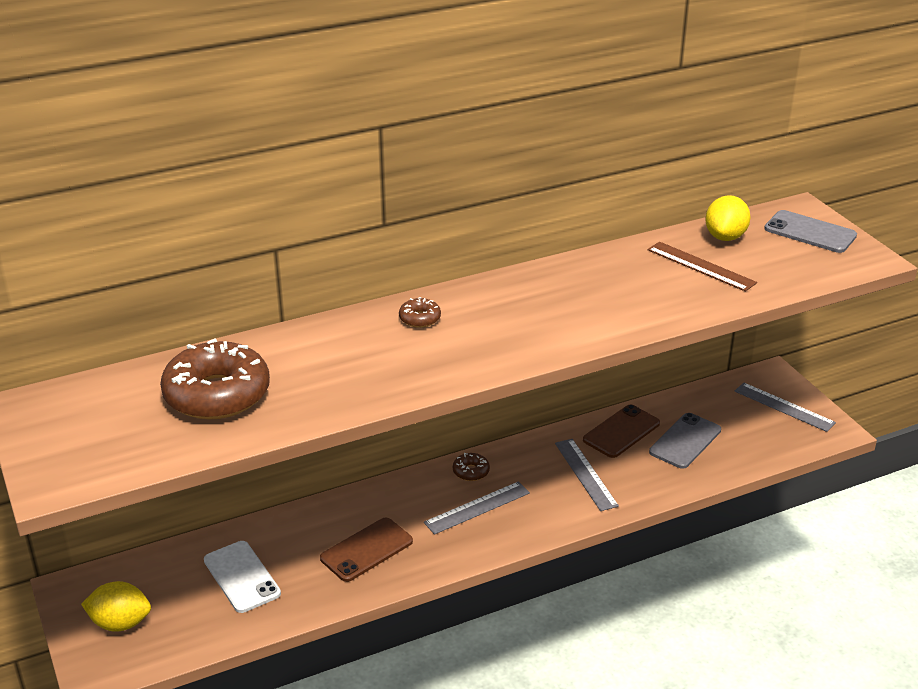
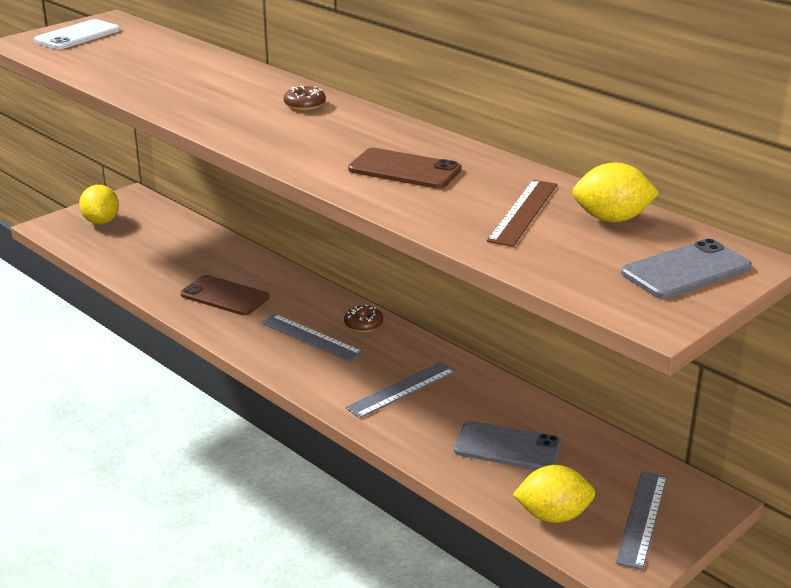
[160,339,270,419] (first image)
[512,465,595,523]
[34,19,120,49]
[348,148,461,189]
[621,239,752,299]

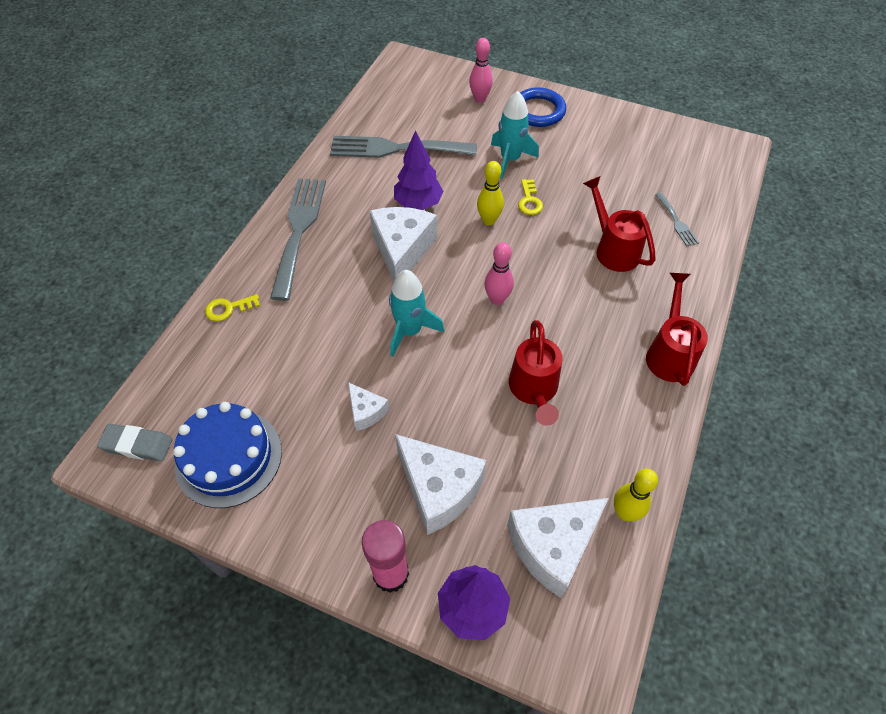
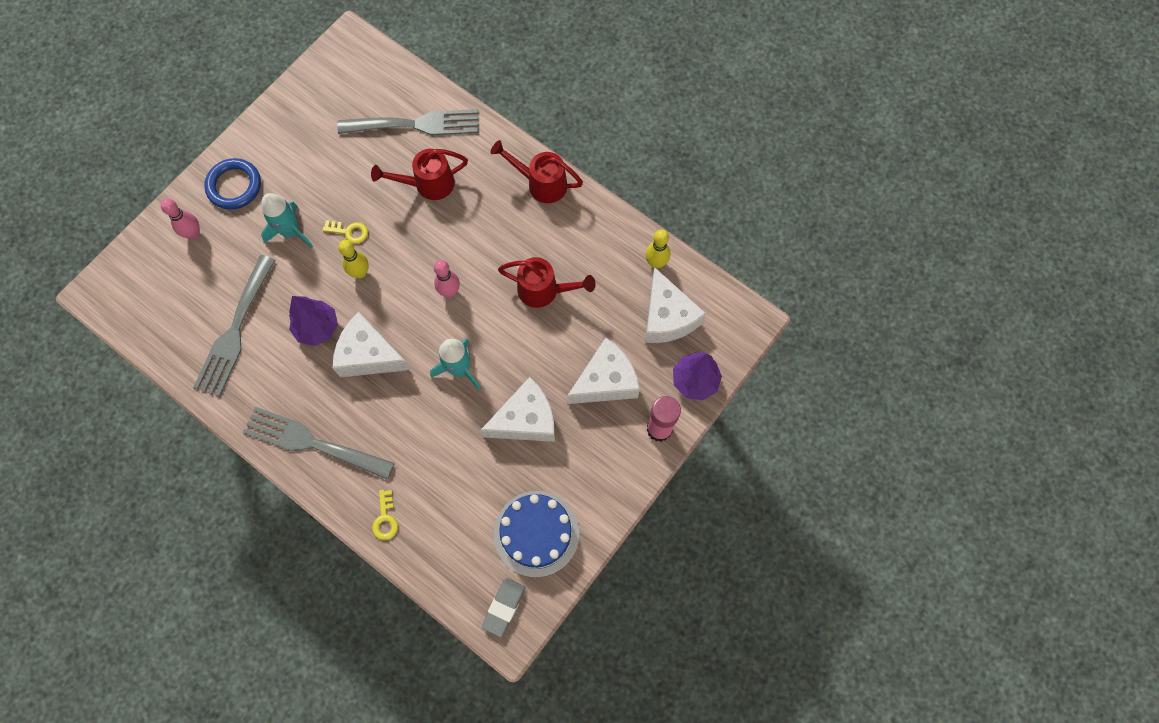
[481,377,555,442]
[337,109,479,136]

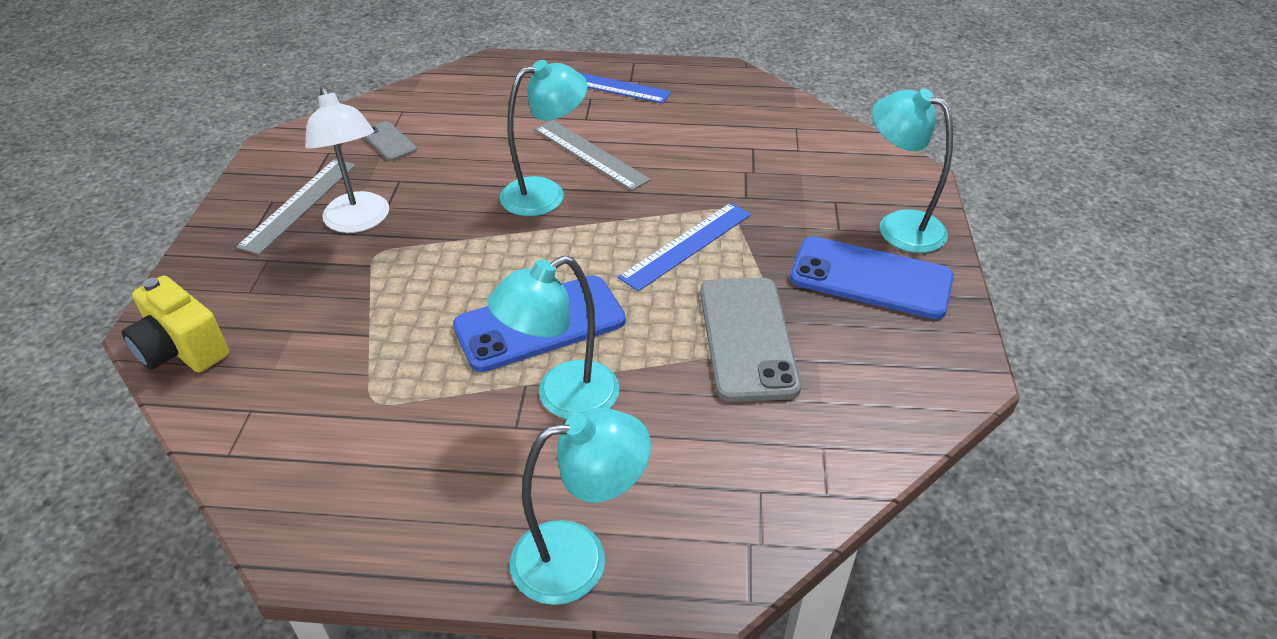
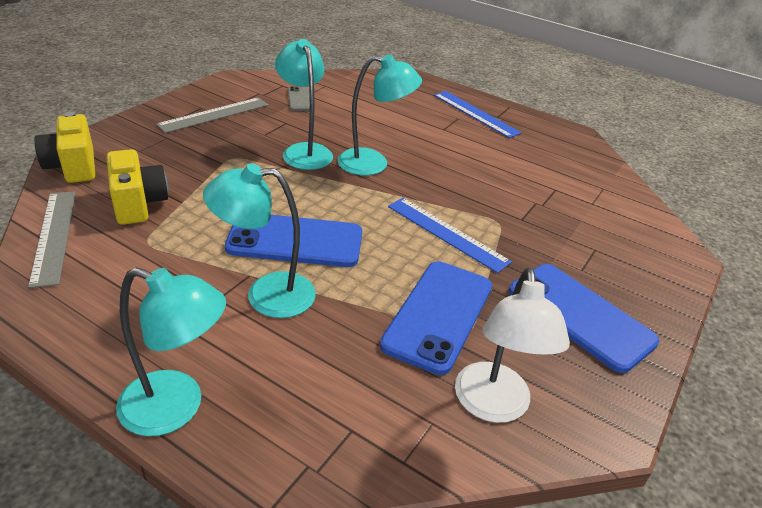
[106,149,168,225]
[455,268,570,423]
[28,191,76,288]
[275,39,333,170]
[380,261,492,375]
[388,198,512,273]

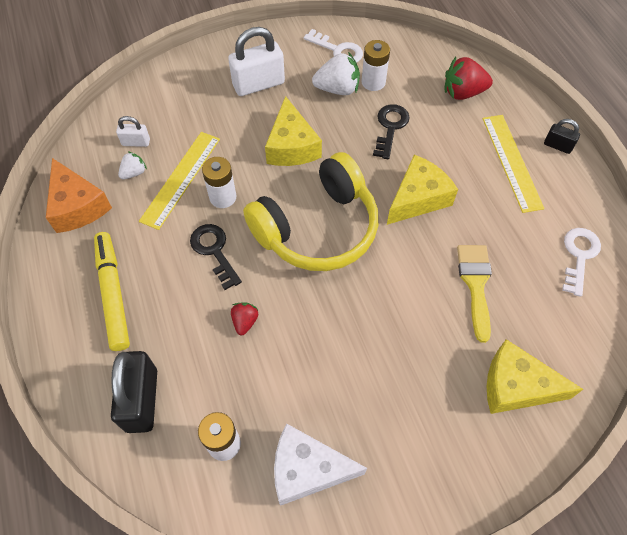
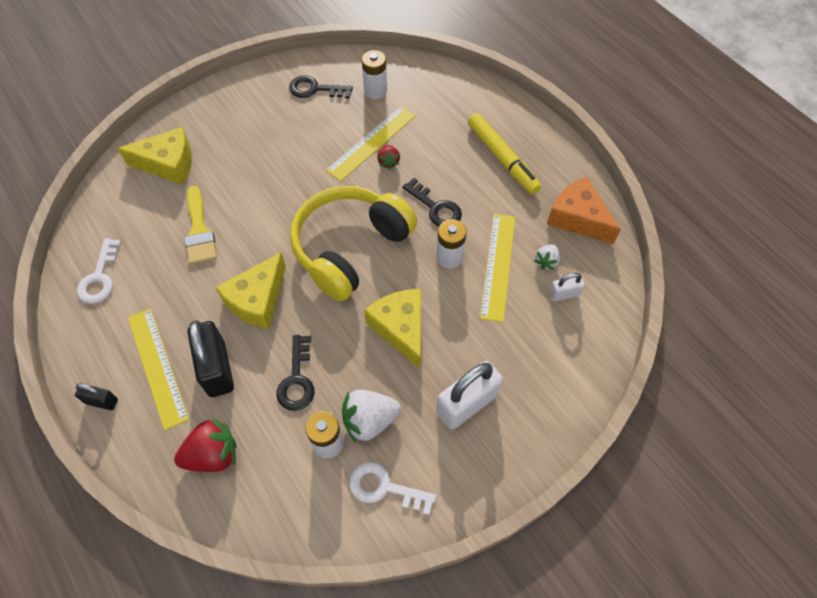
[326,106,416,181]
[187,320,234,397]
[289,76,353,99]

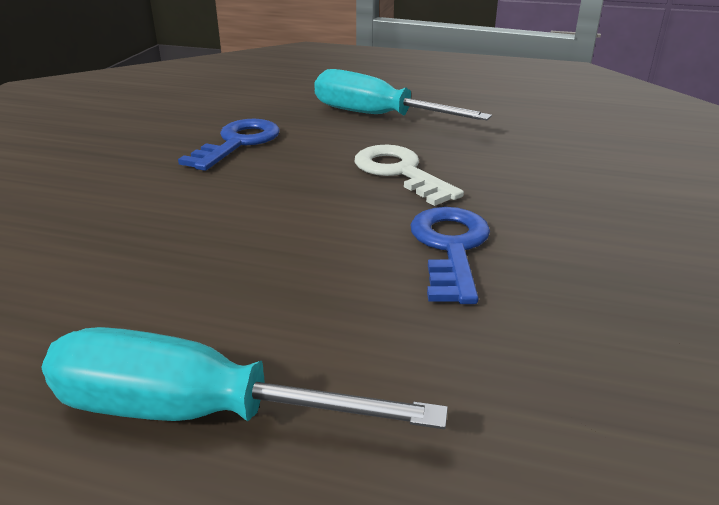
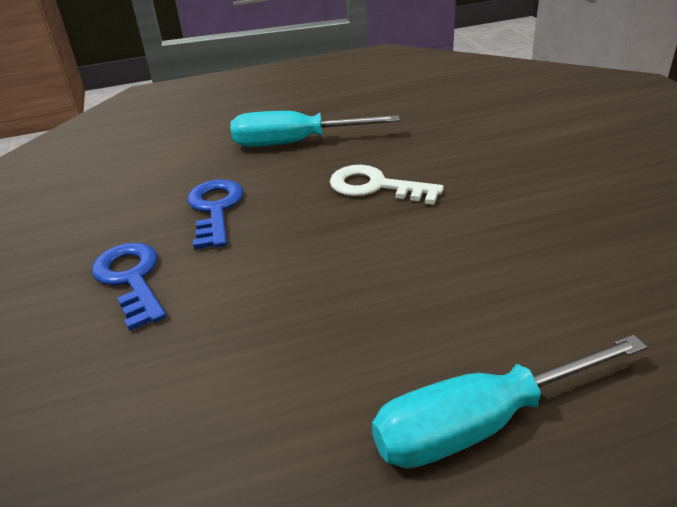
[92,243,166,331]

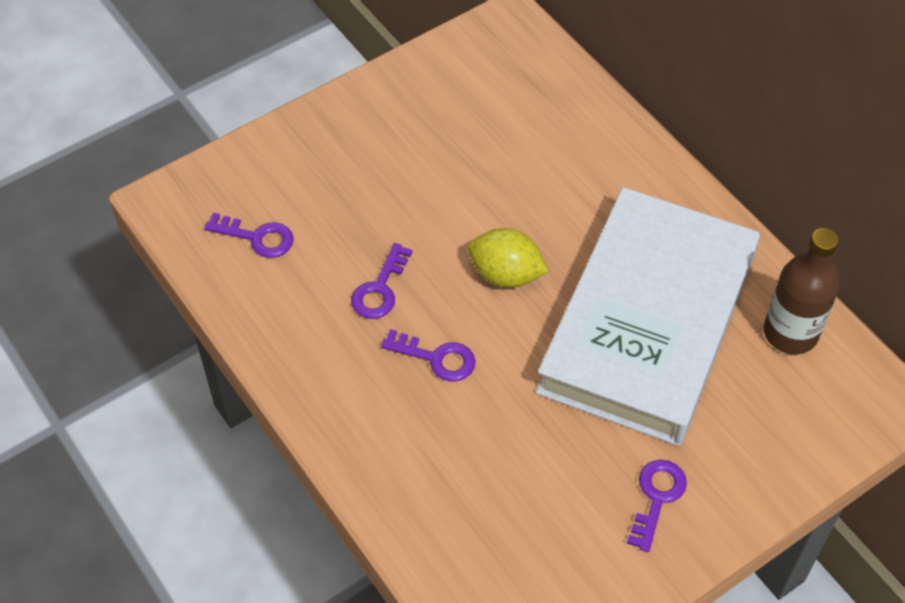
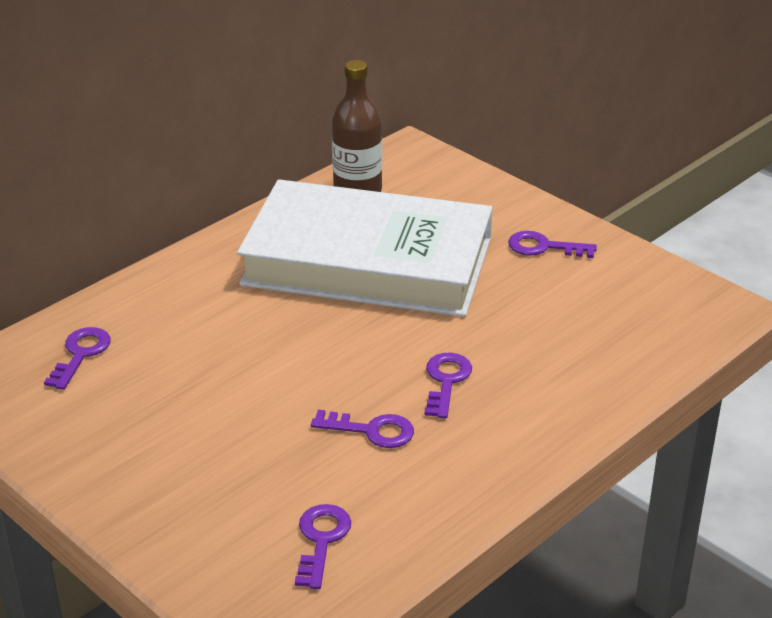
[468,228,548,288] (first image)
[44,327,111,390]

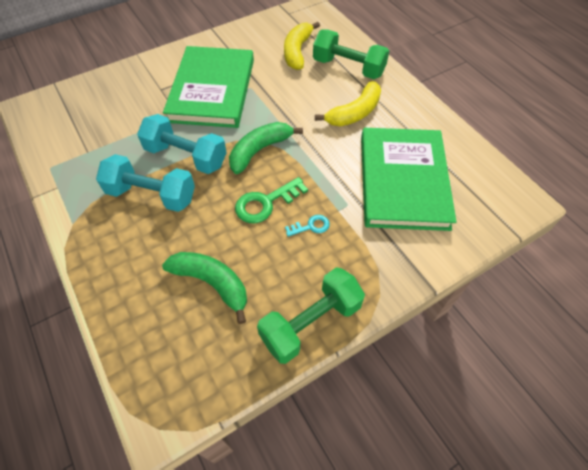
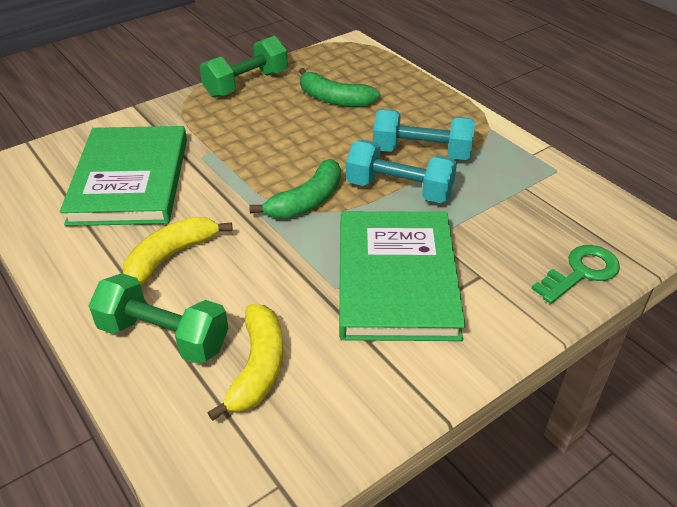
[285,215,330,237] (first image)
[532,245,620,304]

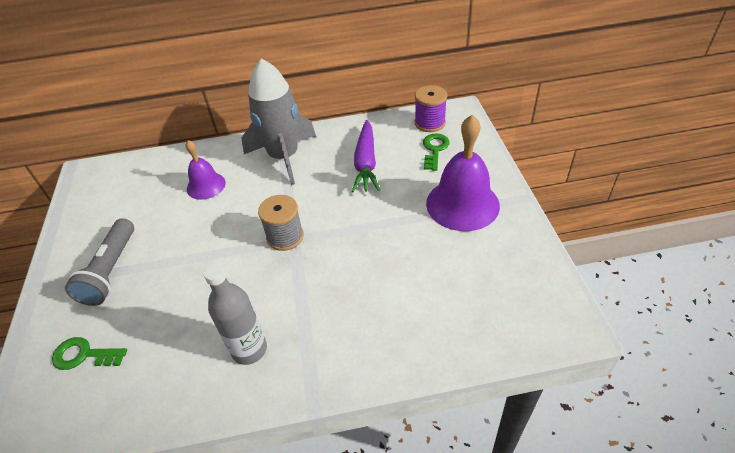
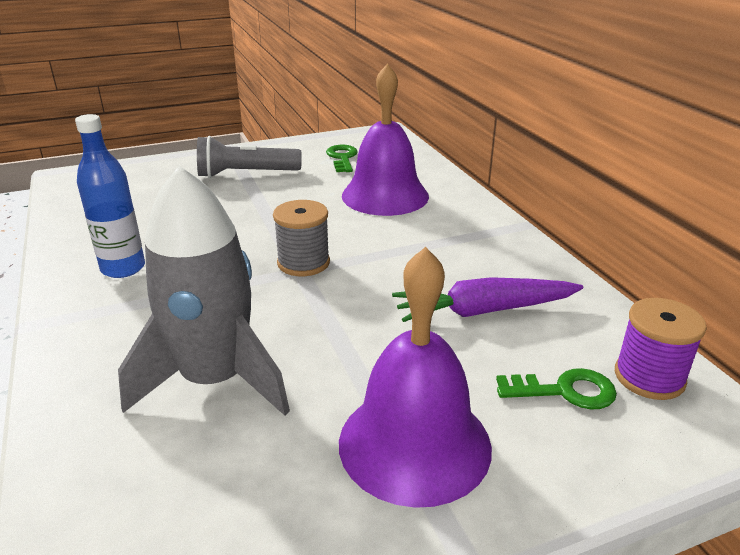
[326,145,358,172]
[118,166,290,416]
[75,114,145,278]
[342,64,429,216]

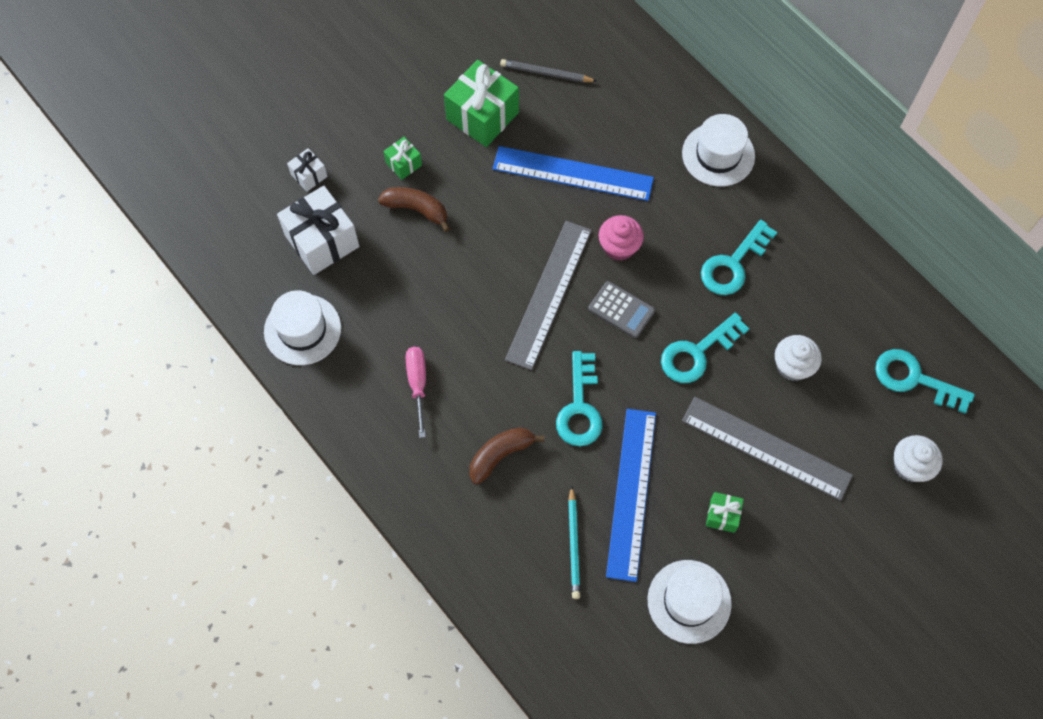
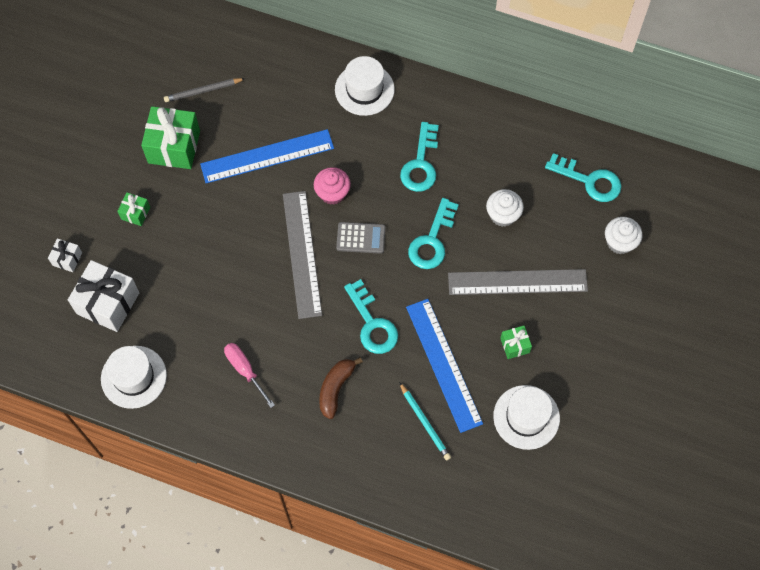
[378,187,450,232] (first image)
[545,153,622,202]

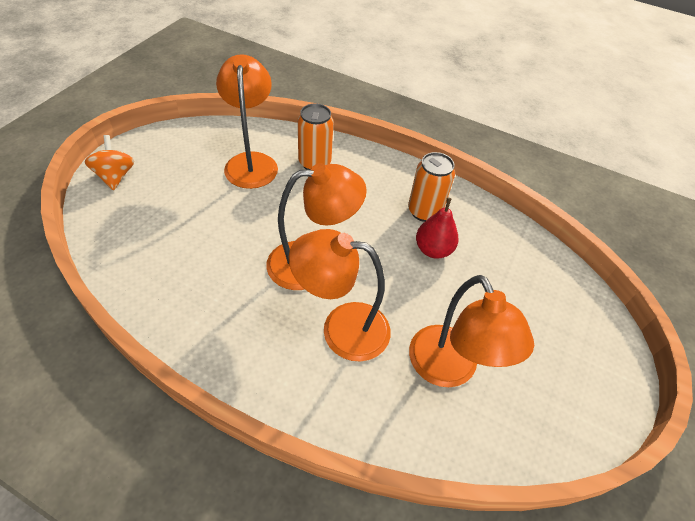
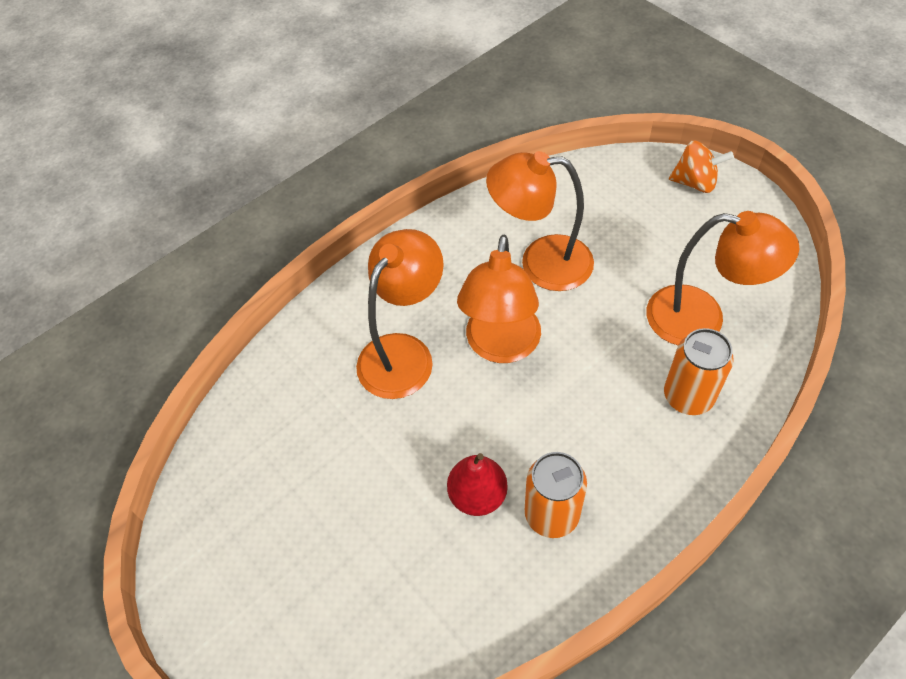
[486,151,594,291]

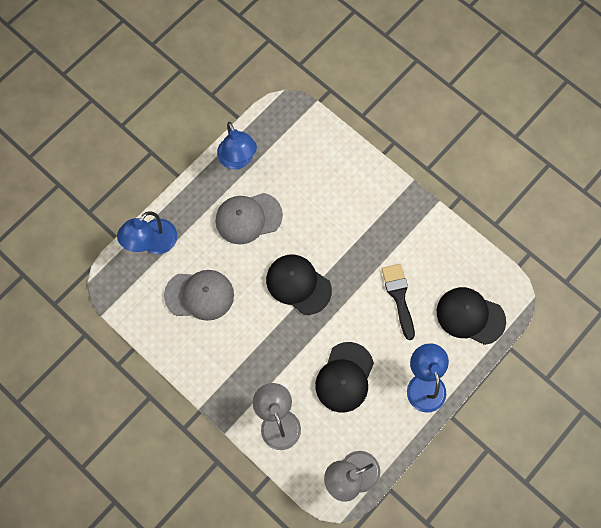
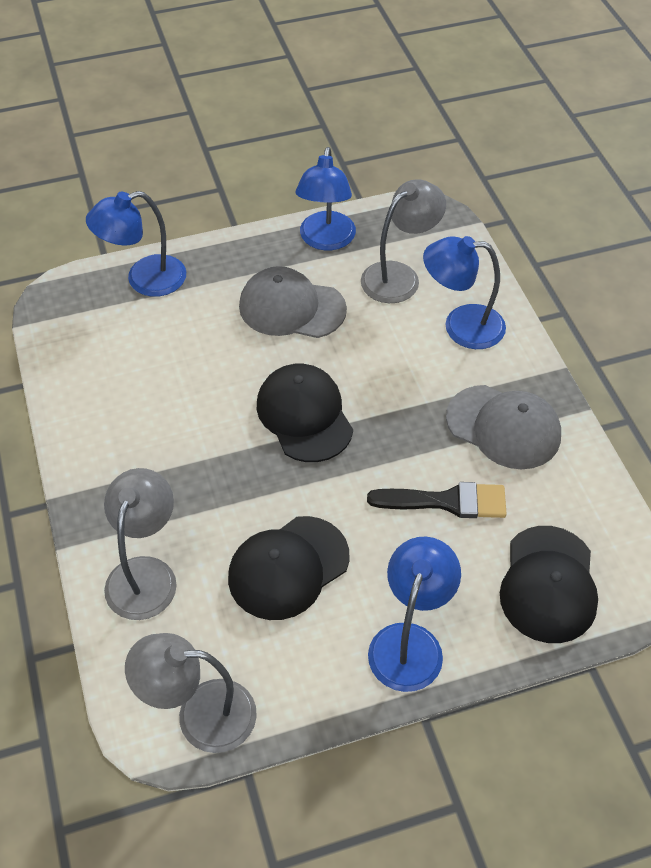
[361,179,446,303]
[423,236,506,349]
[446,385,561,469]
[367,482,507,518]
[500,526,598,643]

